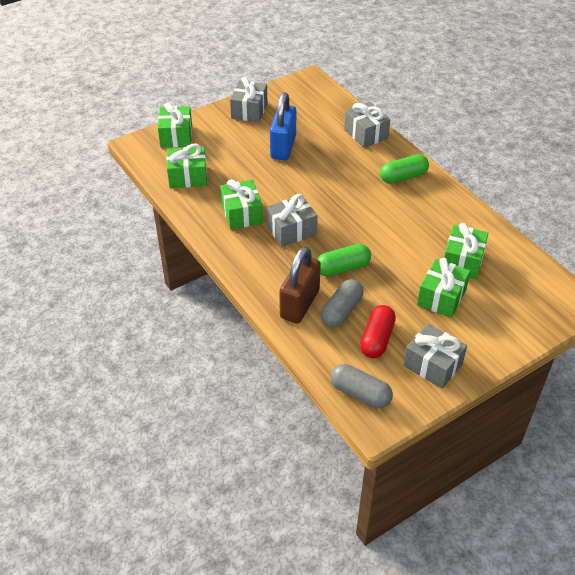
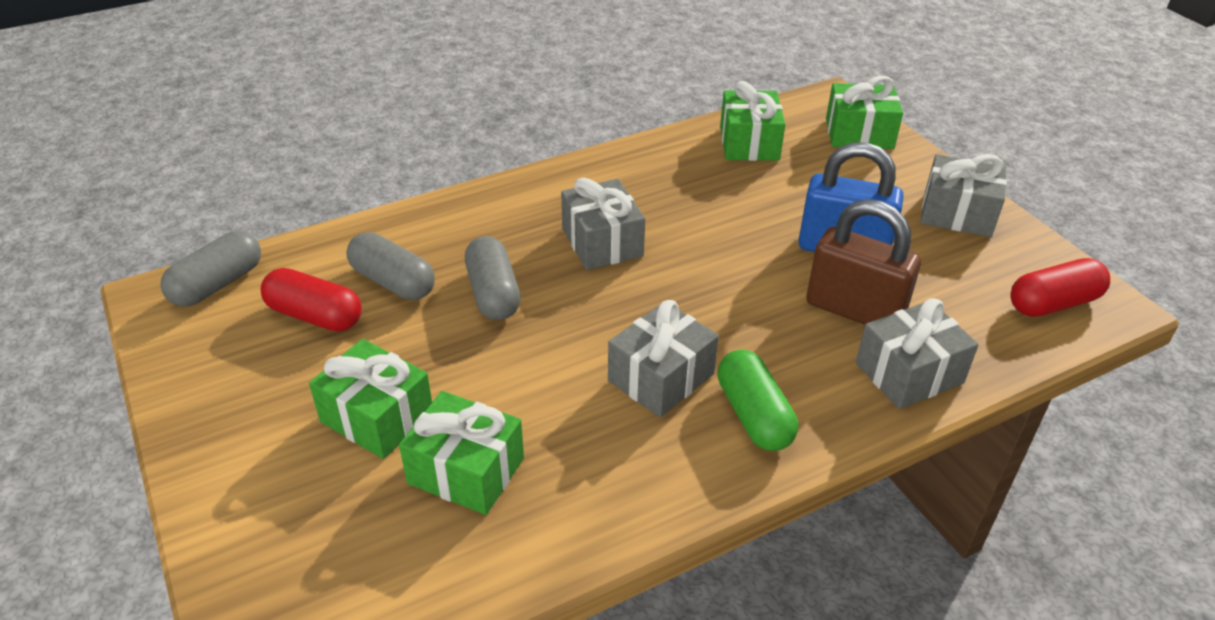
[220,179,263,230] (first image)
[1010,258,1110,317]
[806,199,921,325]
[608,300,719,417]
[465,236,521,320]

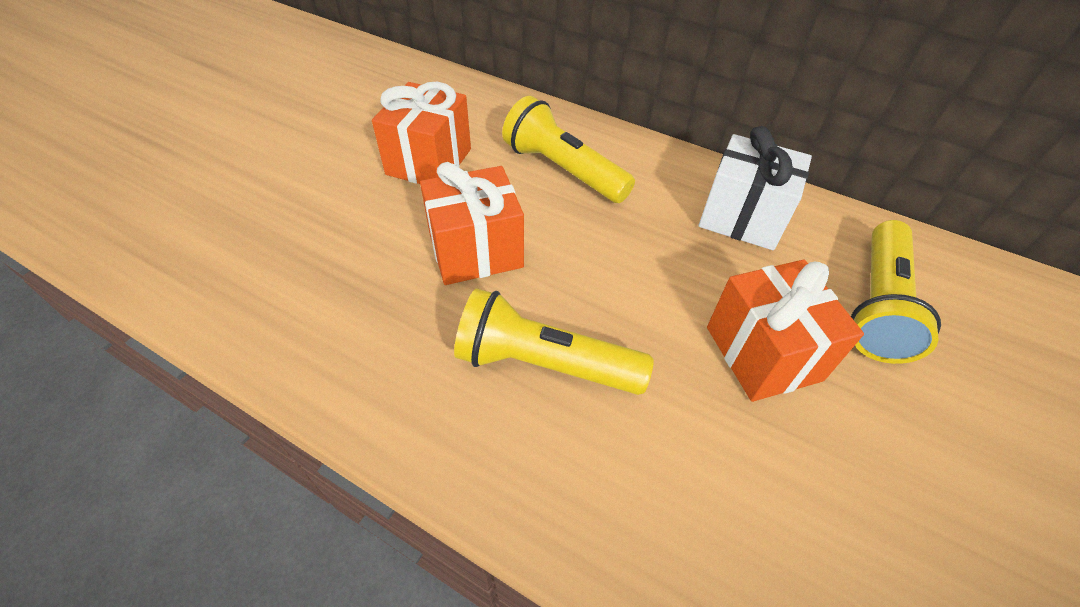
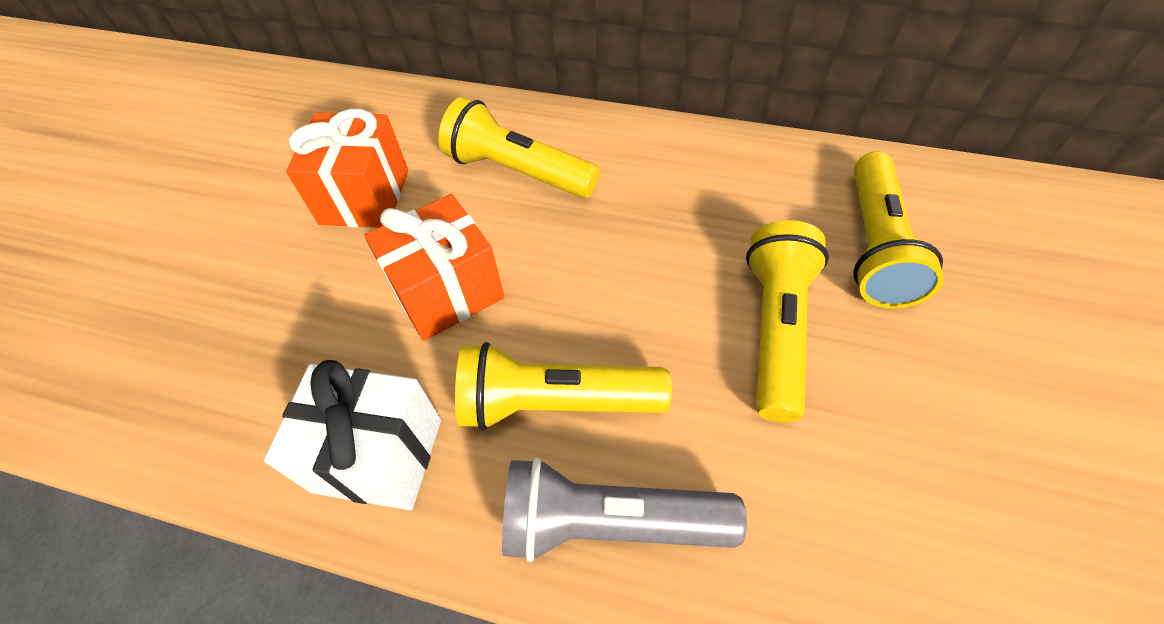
[502,458,747,562]
[264,360,441,510]
[746,220,829,422]

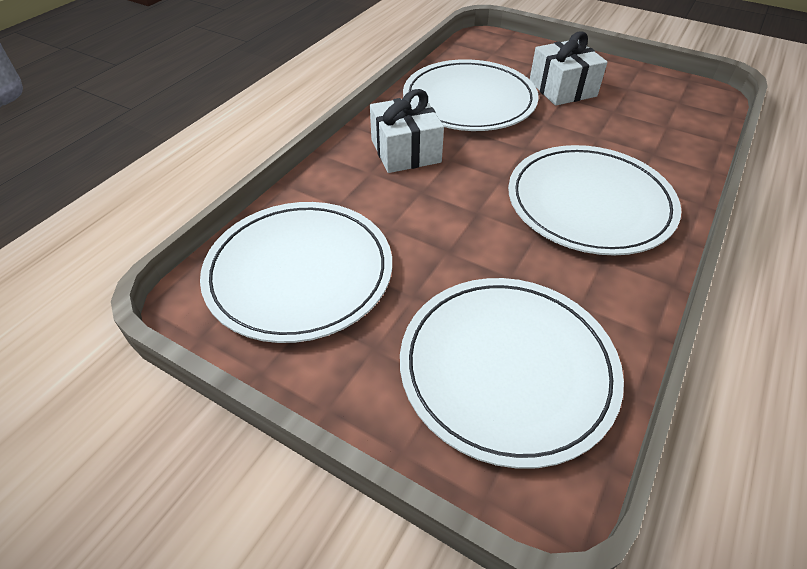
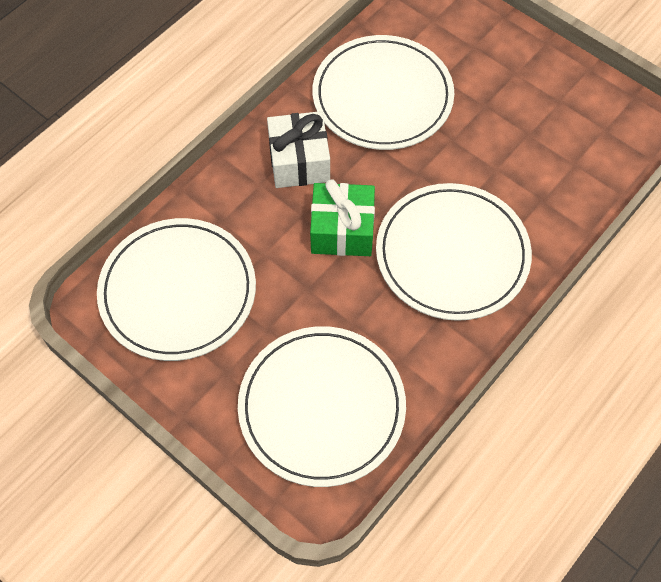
[530,32,607,106] (first image)
[310,179,375,256]

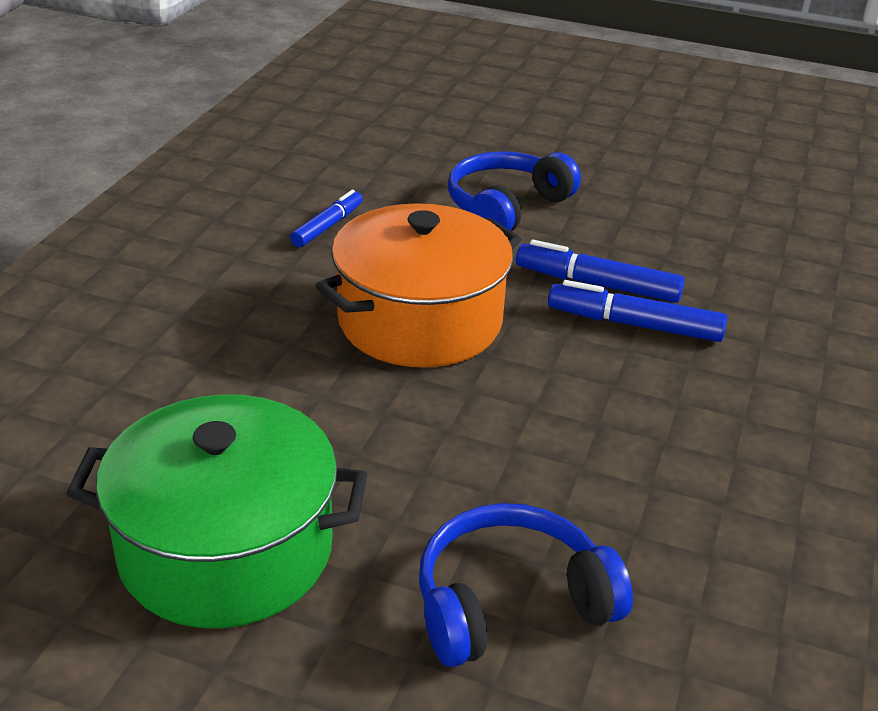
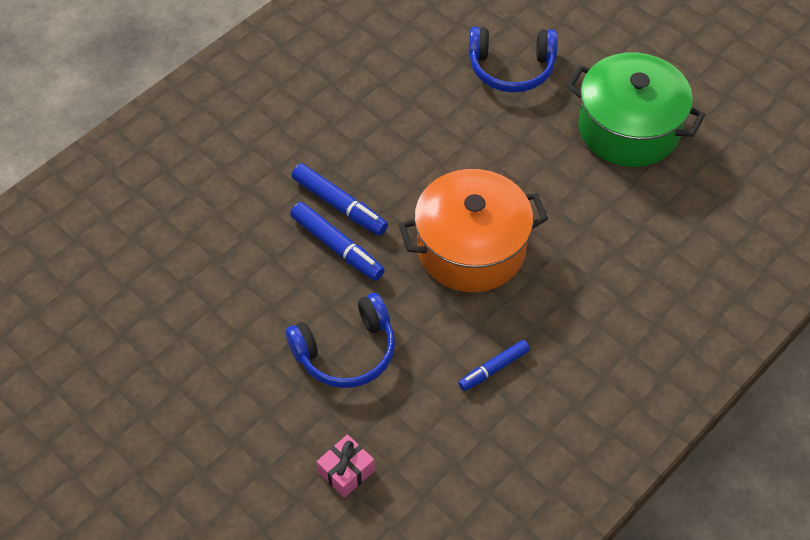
[316,434,375,498]

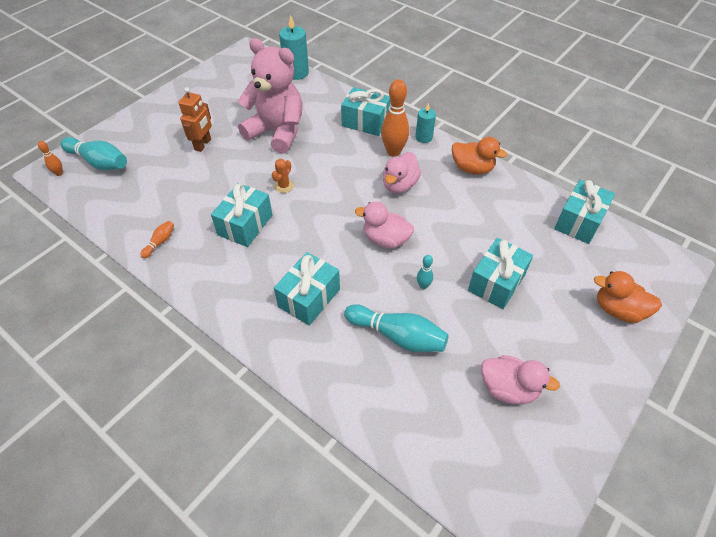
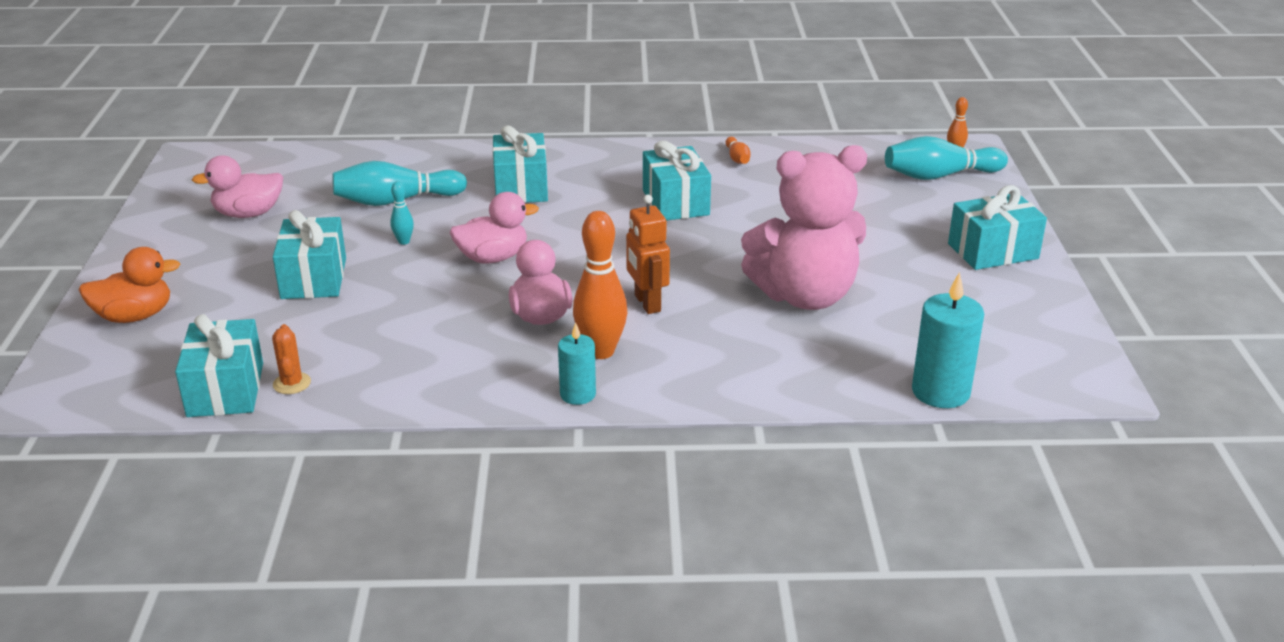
[452,137,507,175] (first image)
[626,195,670,314]
[272,324,311,394]
[948,185,1047,270]

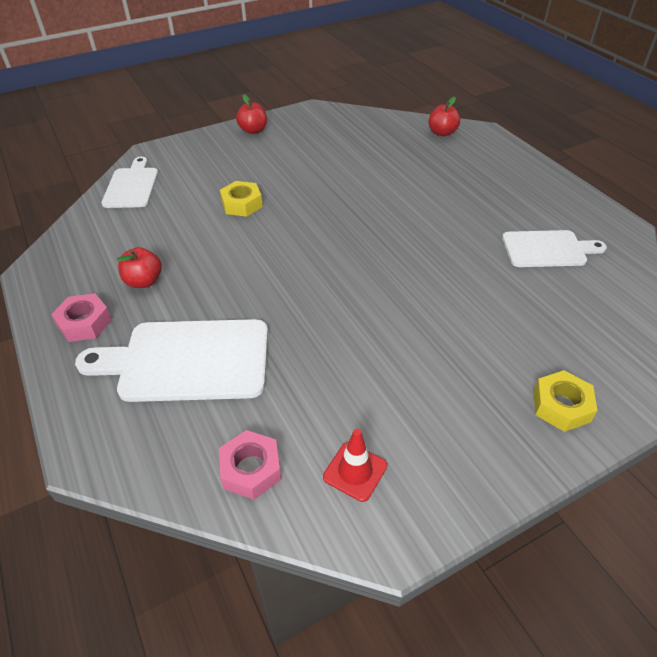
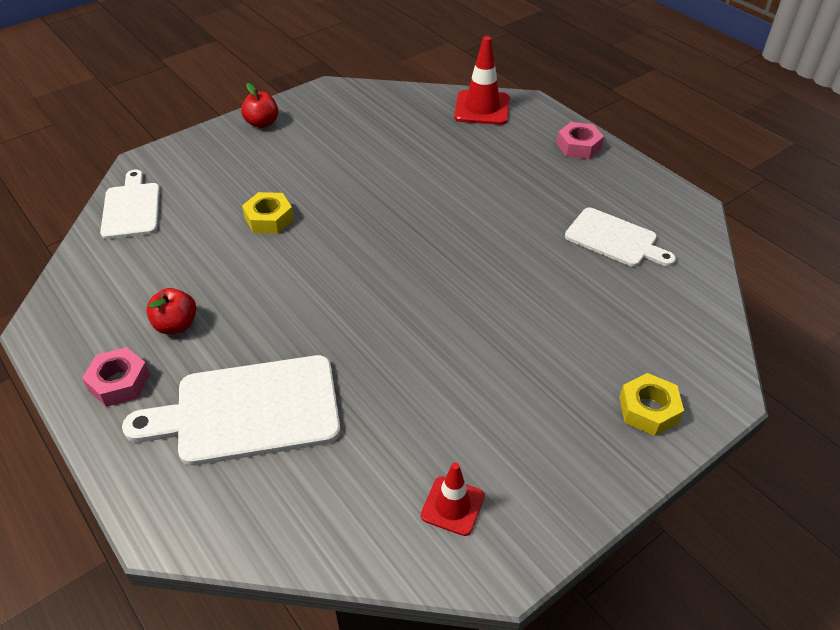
[557,122,604,159]
[454,36,510,125]
[565,208,676,267]

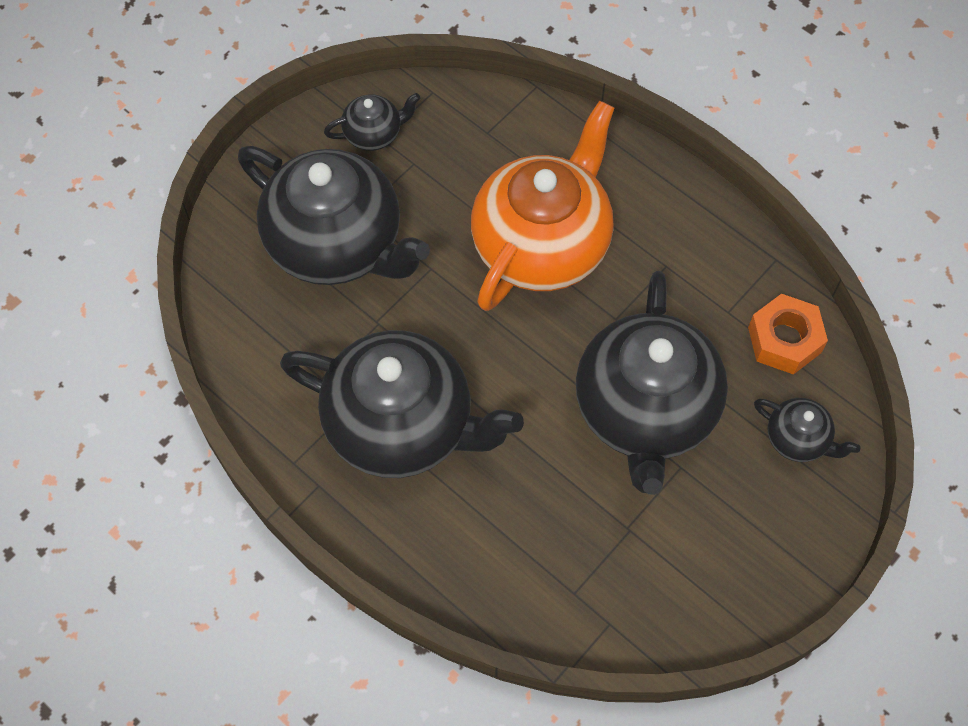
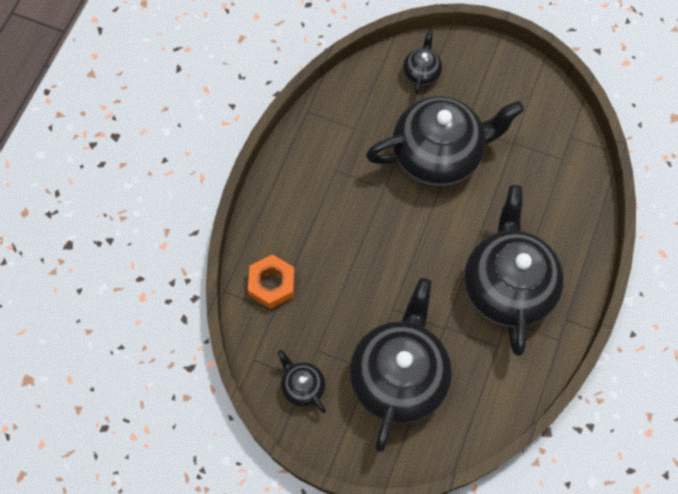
[471,101,614,311] (first image)
[248,254,295,309]

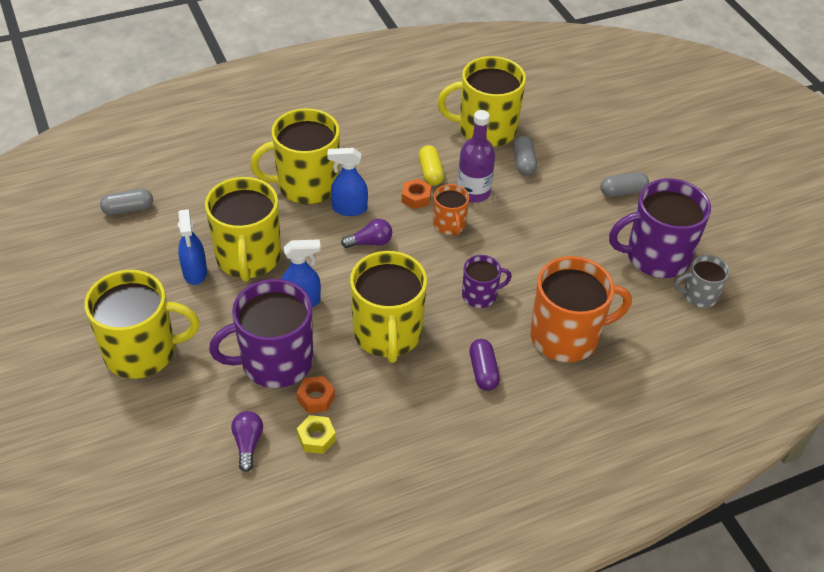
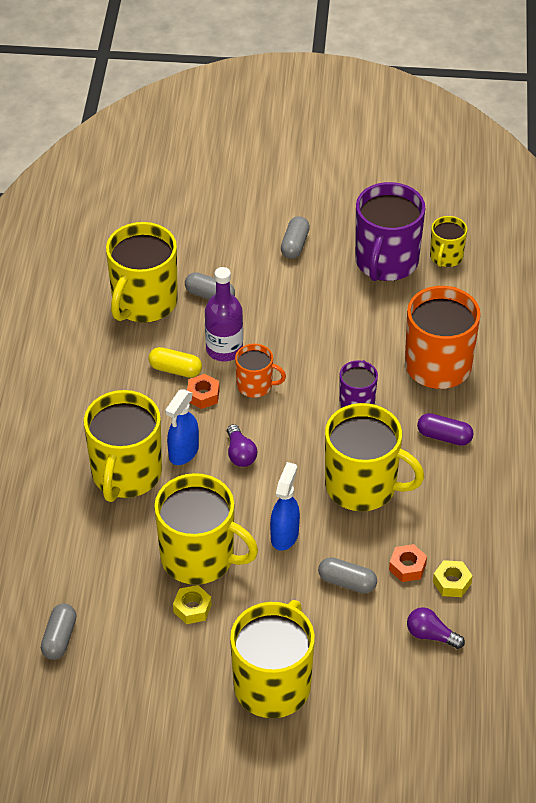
[173,585,212,624]
[318,557,377,593]
[430,216,467,267]
[227,424,257,467]

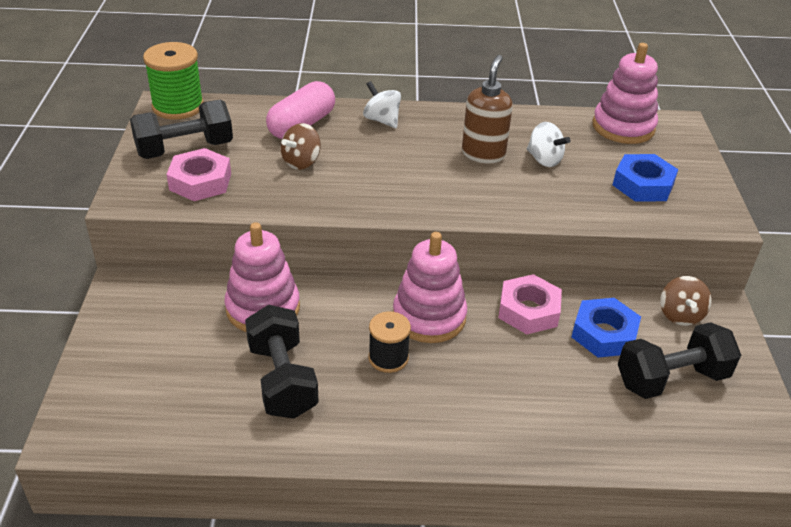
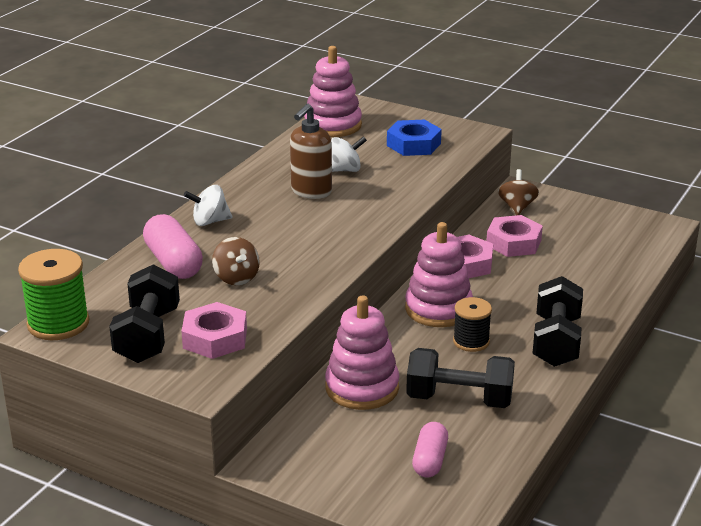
[412,422,448,477]
[532,276,583,367]
[487,215,543,257]
[290,104,332,199]
[498,169,539,215]

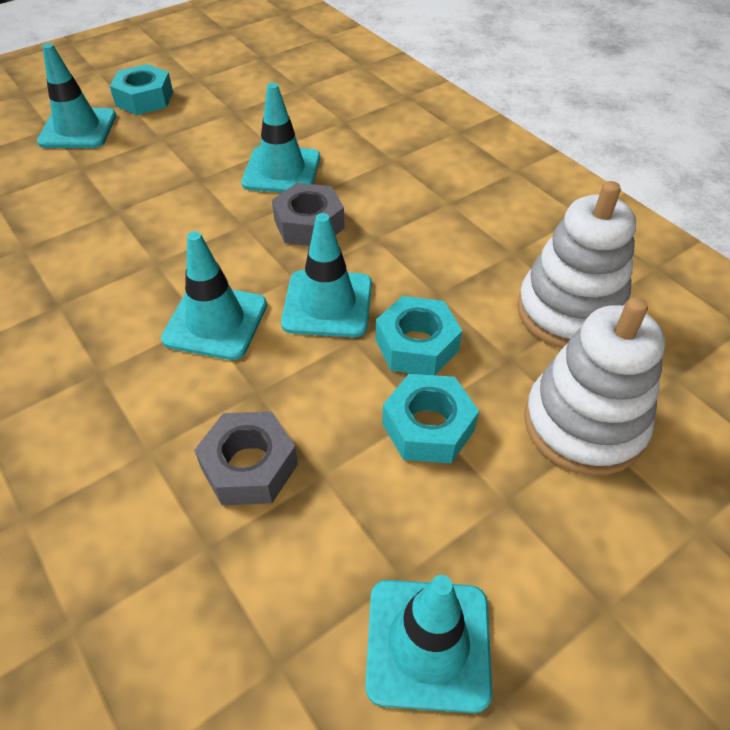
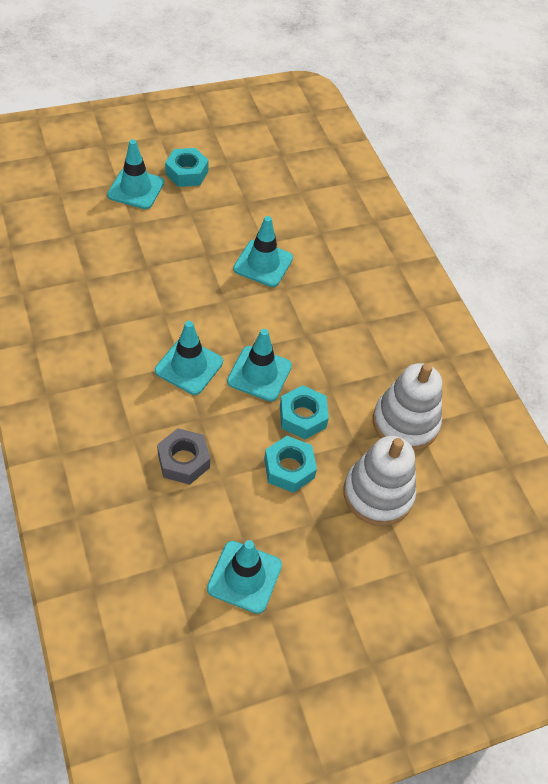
[272,183,345,246] (first image)

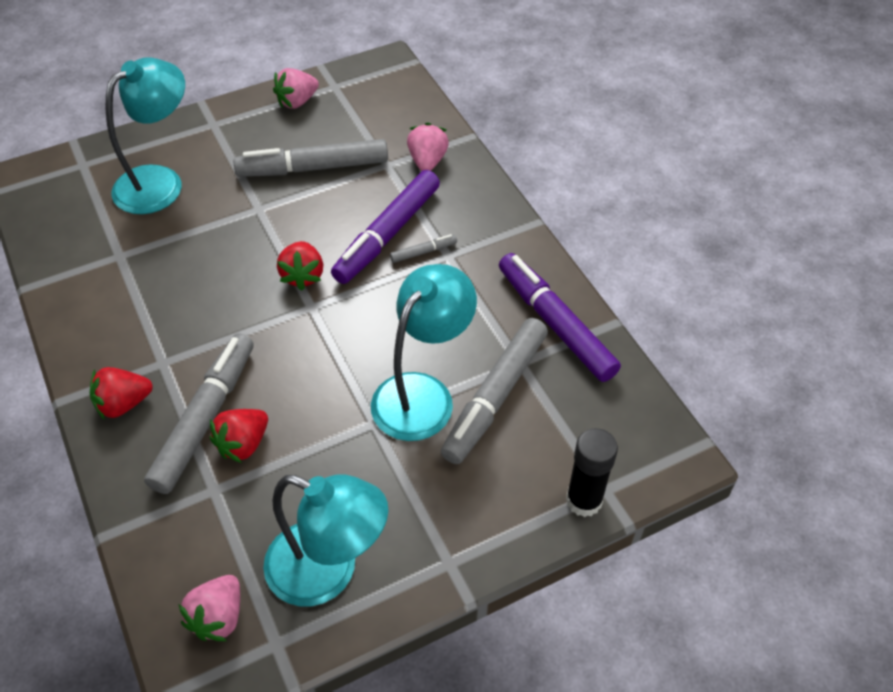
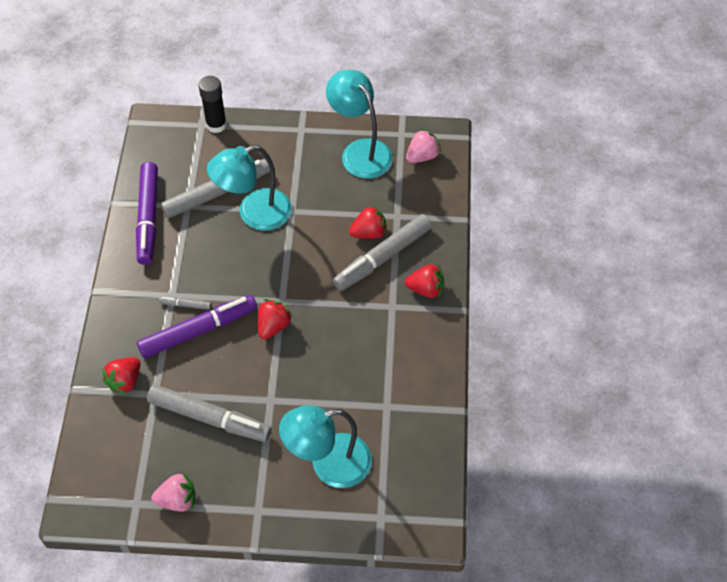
[102,357,141,395]

